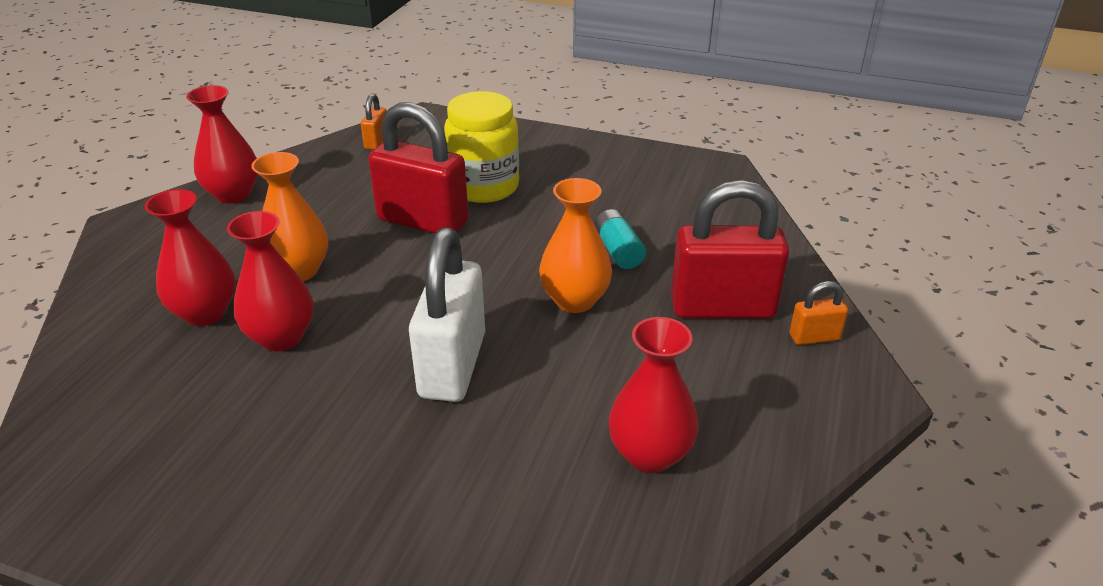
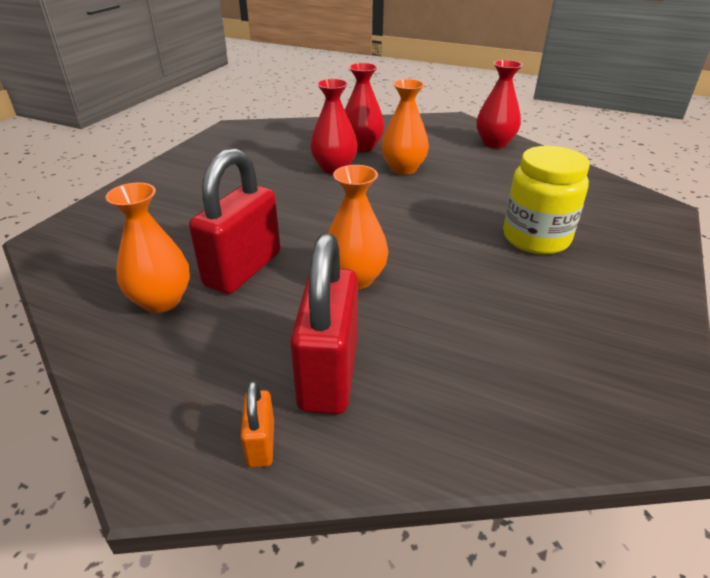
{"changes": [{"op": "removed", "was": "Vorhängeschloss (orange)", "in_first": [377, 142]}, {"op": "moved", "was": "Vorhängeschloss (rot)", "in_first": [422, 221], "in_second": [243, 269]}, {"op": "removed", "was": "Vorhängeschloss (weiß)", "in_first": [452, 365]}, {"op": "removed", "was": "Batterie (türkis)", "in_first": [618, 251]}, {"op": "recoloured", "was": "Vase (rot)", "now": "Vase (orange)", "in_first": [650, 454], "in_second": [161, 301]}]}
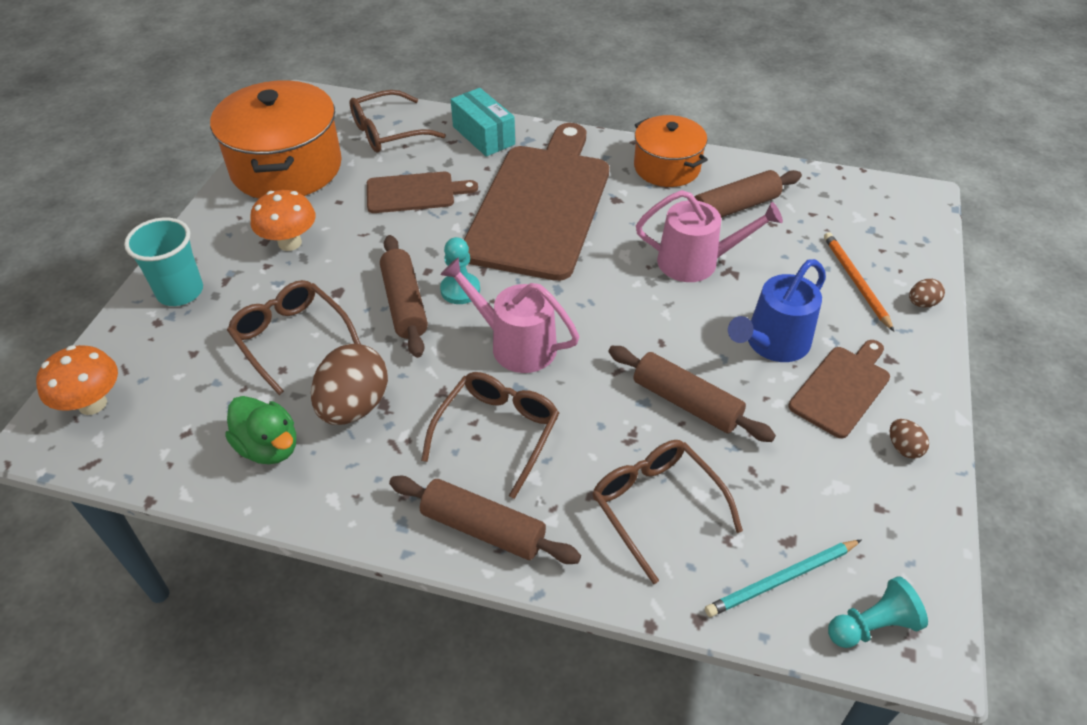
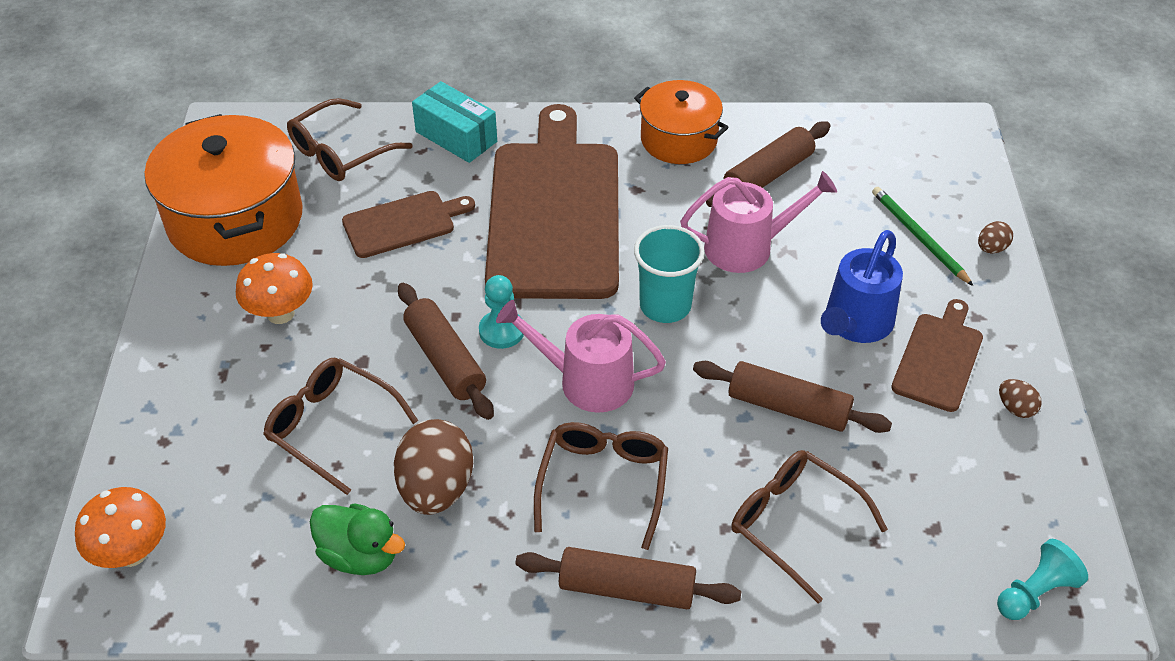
{"changes": [{"op": "moved", "was": "Becher (türkis)", "in_first": [180, 292], "in_second": [665, 306]}, {"op": "removed", "was": "Bleistift (türkis)", "in_first": [781, 579]}, {"op": "recoloured", "was": "Bleistift (orange)", "now": "Bleistift (grün)", "in_first": [855, 281], "in_second": [919, 237]}]}
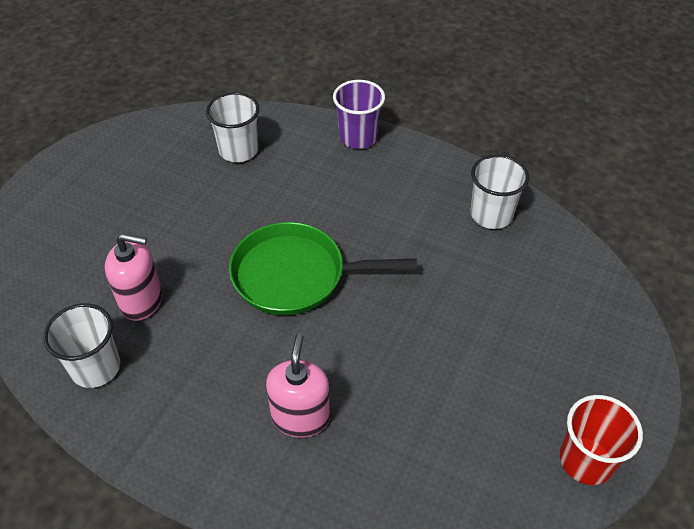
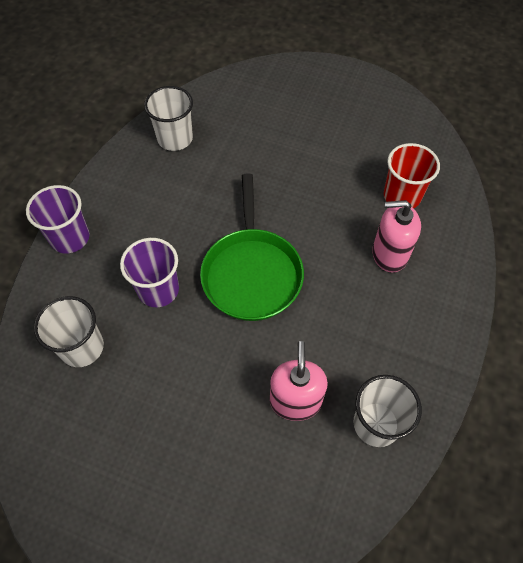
{"changes": [{"op": "moved", "was": "Becher (rot)", "in_first": [586, 460], "in_second": [402, 196]}, {"op": "added", "now": "Becher (lila)", "in_second": [158, 290]}]}
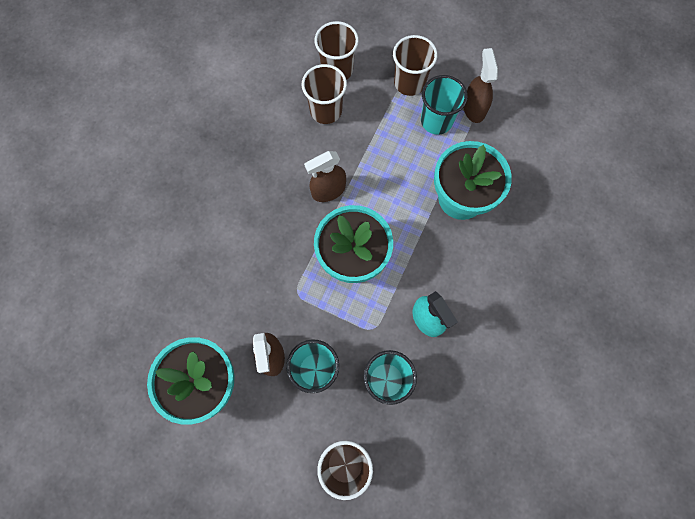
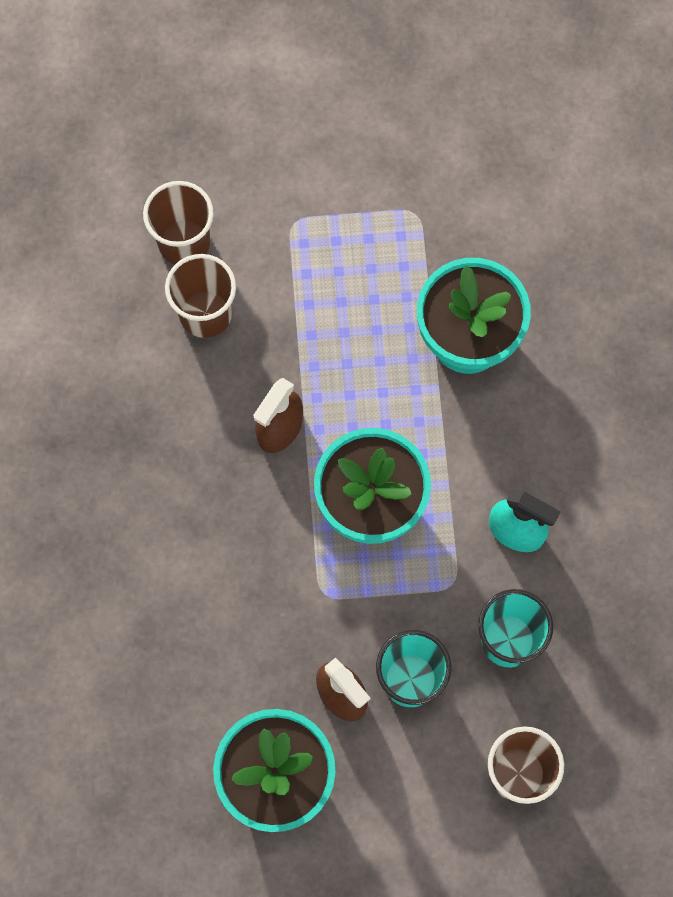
{"changes": [{"op": "removed", "was": "Becher (braun)", "in_first": [409, 83]}, {"op": "removed", "was": "Becher (türkis)", "in_first": [436, 121]}, {"op": "removed", "was": "Sprühflasche (braun)", "in_first": [474, 108]}]}
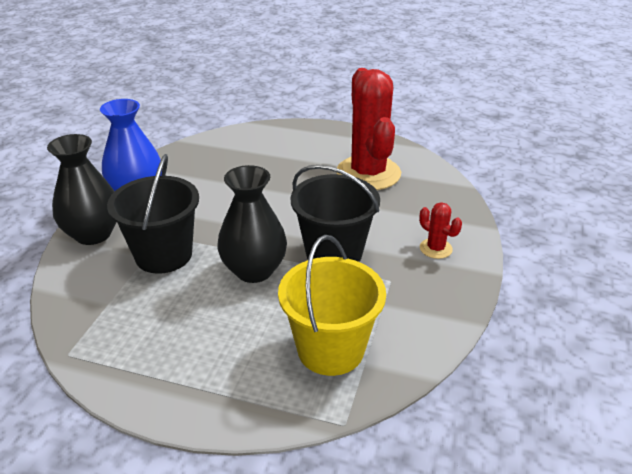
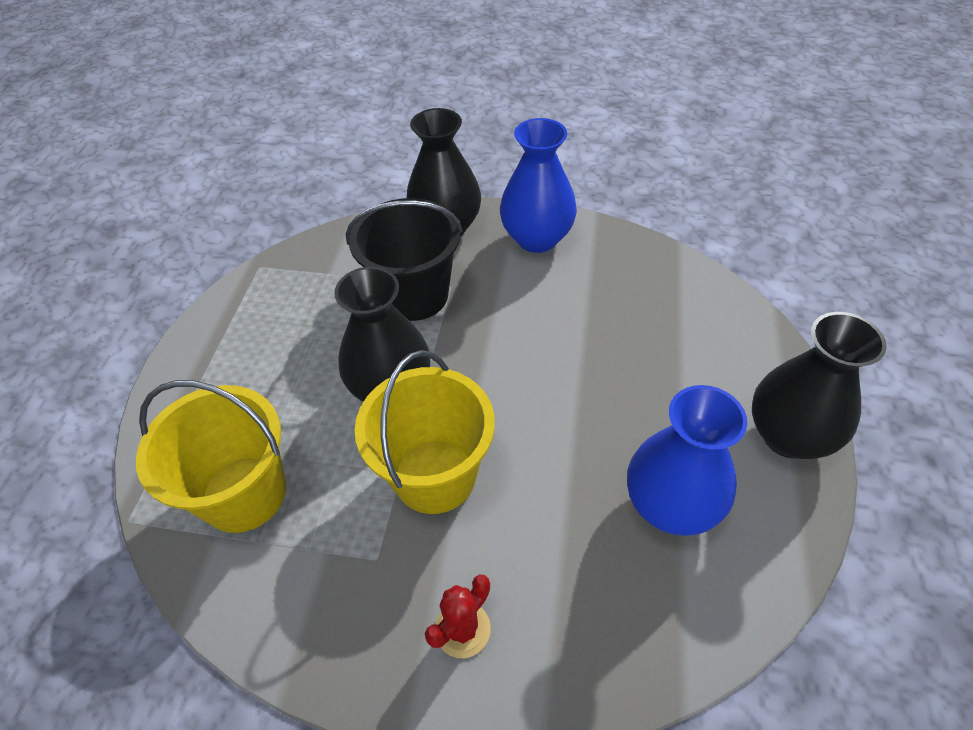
{"changes": [{"op": "recoloured", "was": "Eimer (schwarz)", "now": "Eimer (gelb)", "in_first": [334, 253], "in_second": [435, 476]}, {"op": "replaced", "was": "Kaktus (rot)", "now": "Vase (blau)", "in_first": [368, 173], "in_second": [670, 505]}, {"op": "added", "now": "Vase (schwarz)", "in_second": [788, 436]}]}
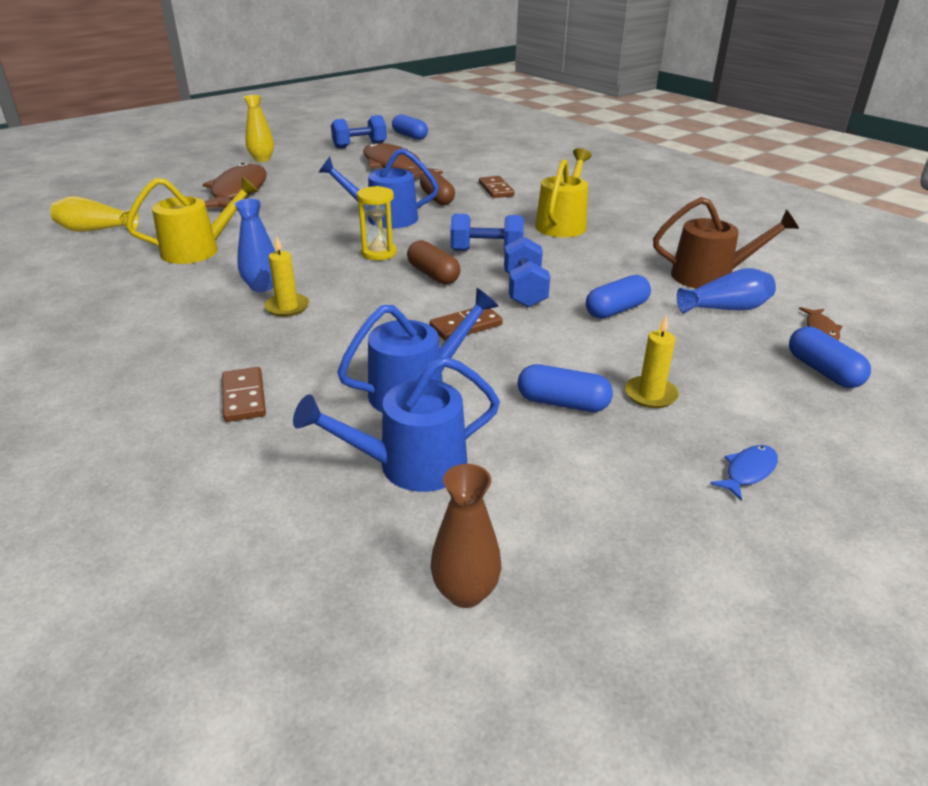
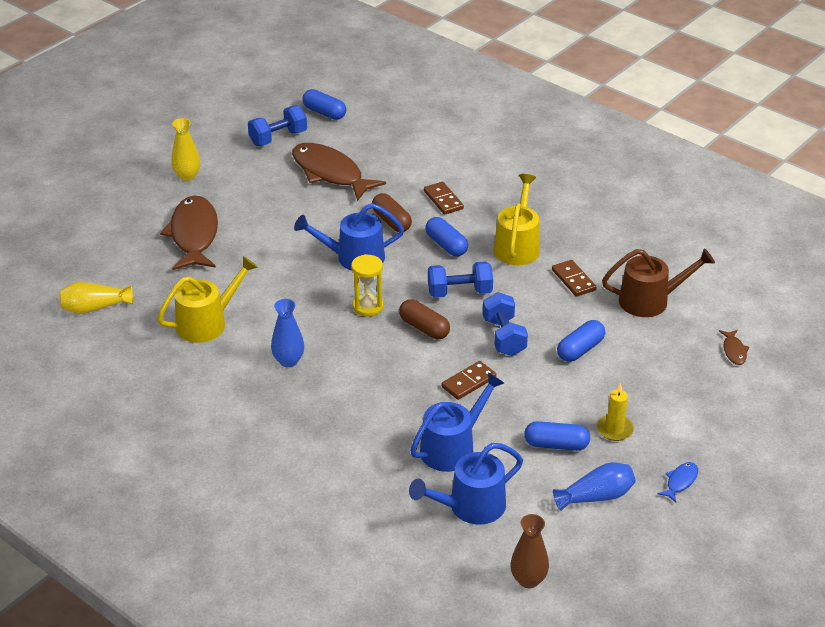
{"changes": [{"op": "moved", "was": "Dominostein (braun)", "in_first": [244, 397], "in_second": [573, 280]}, {"op": "removed", "was": "Kerze (gelb)", "in_first": [287, 307]}, {"op": "moved", "was": "Vase (blau)", "in_first": [726, 308], "in_second": [596, 496]}, {"op": "moved", "was": "Kapsel (blau)", "in_first": [823, 371], "in_second": [446, 245]}]}
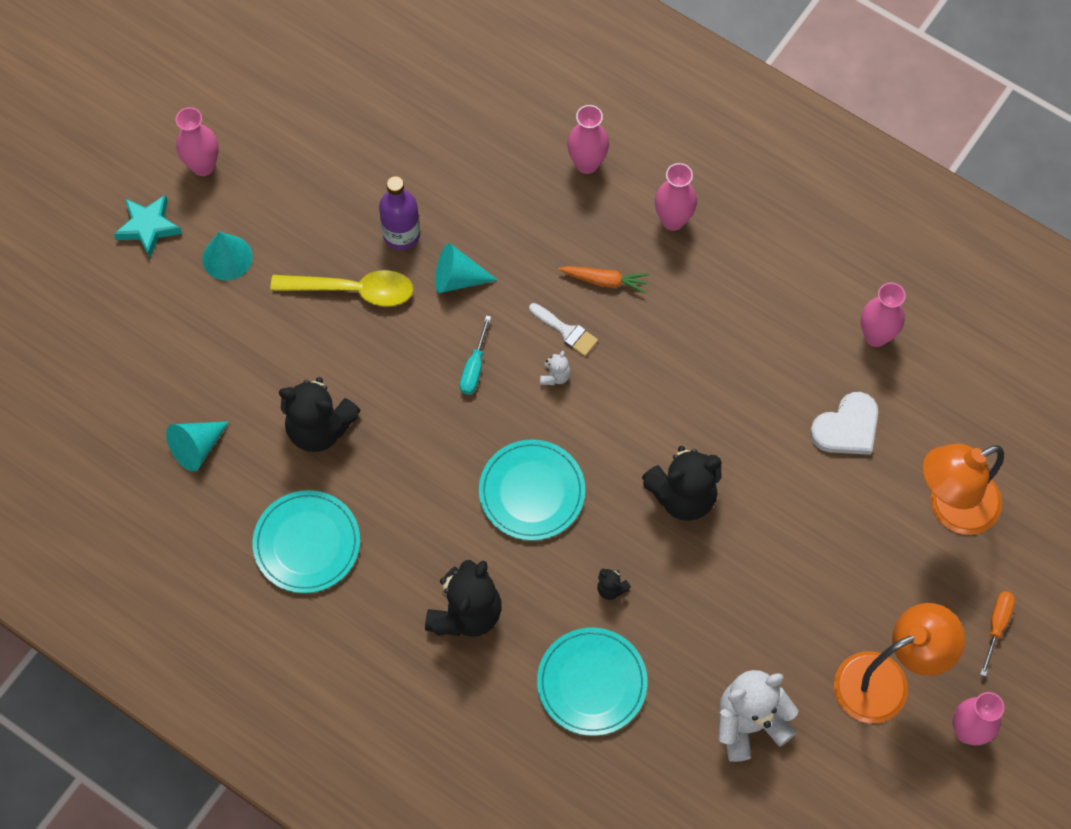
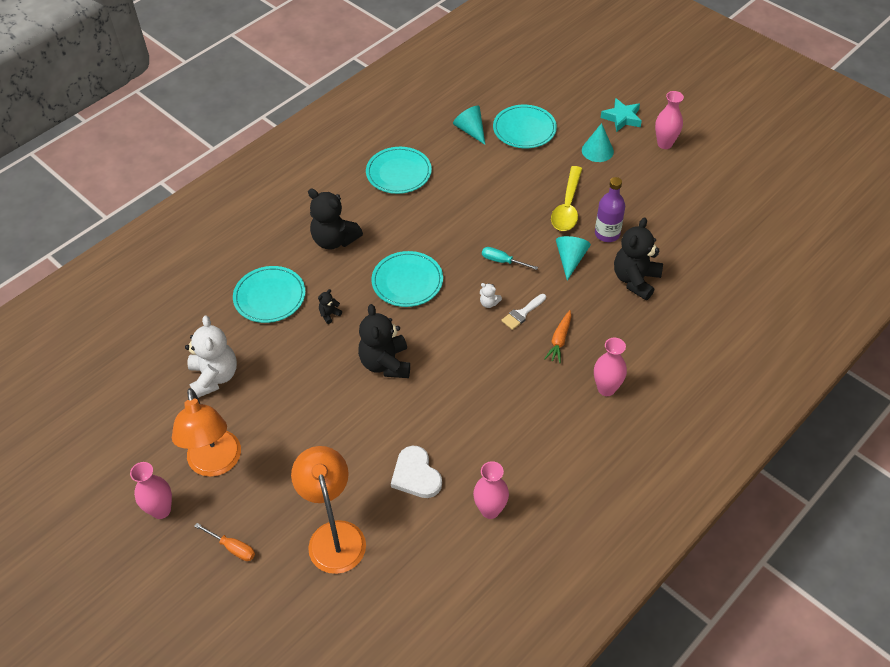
{"changes": [{"op": "moved", "was": "Teddybär (schwarz)", "in_first": [319, 428], "in_second": [635, 280]}, {"op": "removed", "was": "Vase (rosa)", "in_first": [587, 163]}, {"op": "added", "now": "Teller (türkis)", "in_second": [524, 129]}]}
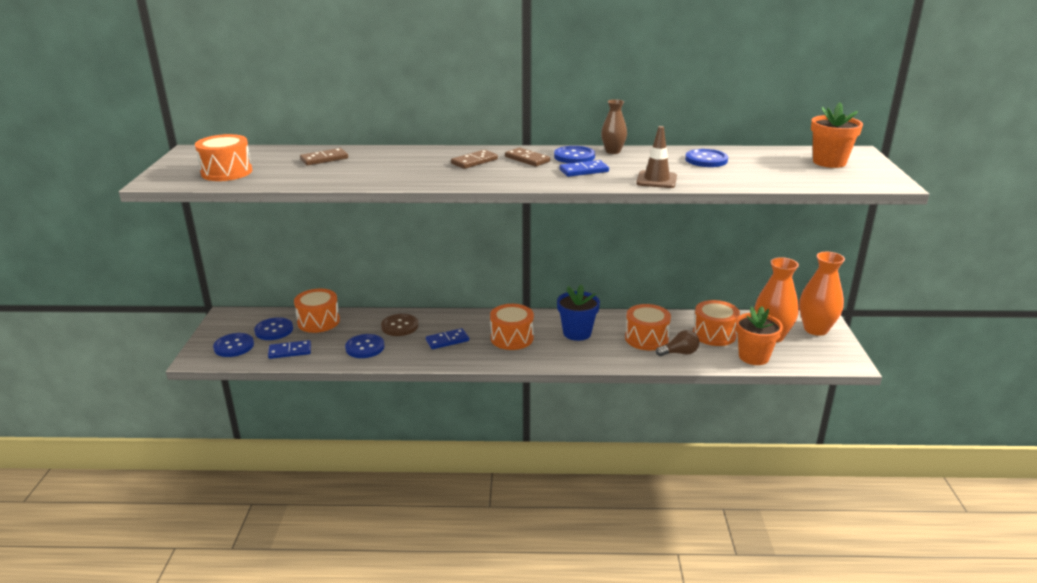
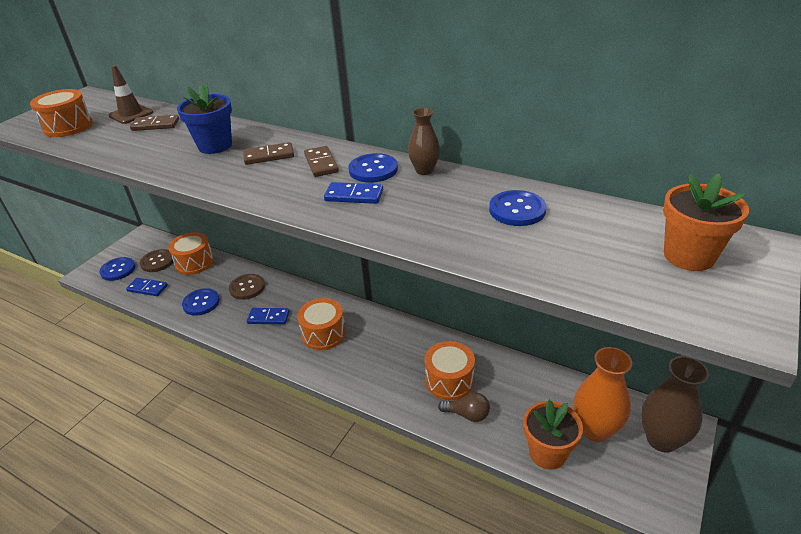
{"changes": [{"op": "recoloured", "was": "Knopf (blau)", "now": "Knopf (braun)", "in_first": [274, 330], "in_second": [157, 262]}, {"op": "moved", "was": "Blumentopf (blau)", "in_first": [577, 333], "in_second": [215, 146]}, {"op": "moved", "was": "Leitkegel (braun)", "in_first": [656, 180], "in_second": [131, 114]}, {"op": "removed", "was": "Trommel (orange)", "in_first": [714, 334]}, {"op": "recoloured", "was": "Vase (orange)", "now": "Vase (braun)", "in_first": [815, 329], "in_second": [662, 439]}]}
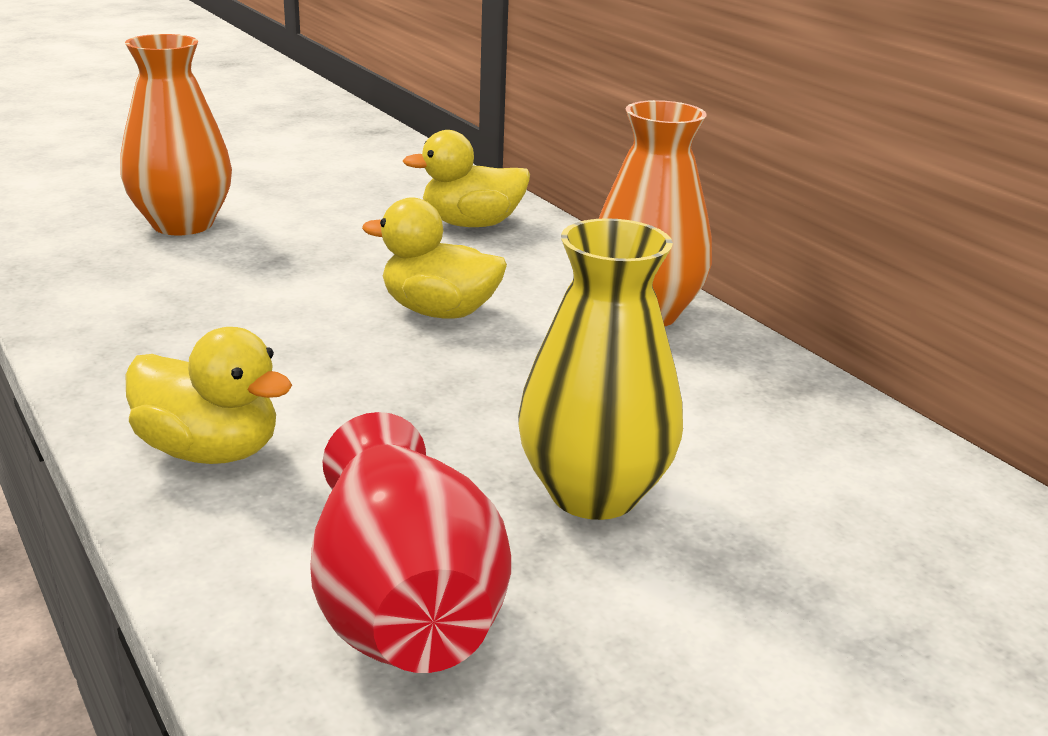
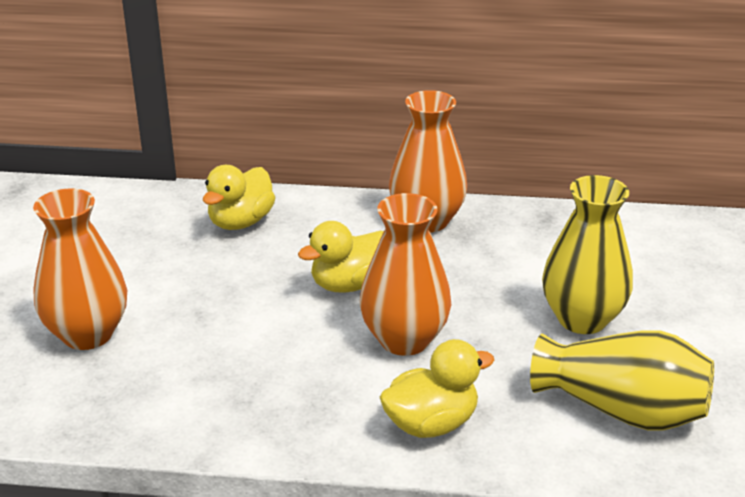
{"changes": [{"op": "recoloured", "was": "Vase (rot)", "now": "Vase (gelb)", "in_first": [403, 604], "in_second": [622, 410]}, {"op": "added", "now": "Vase (orange)", "in_second": [404, 339]}]}
